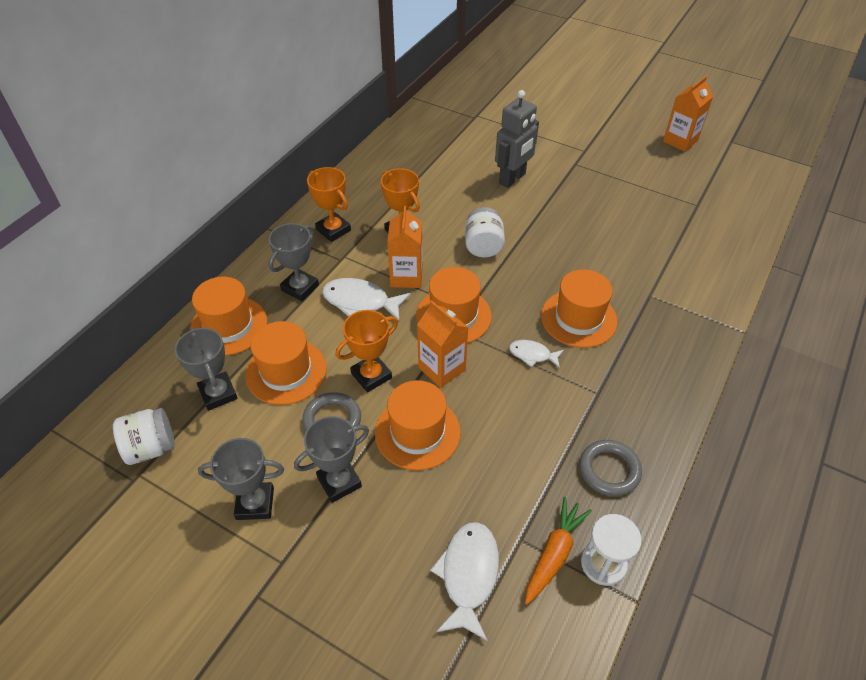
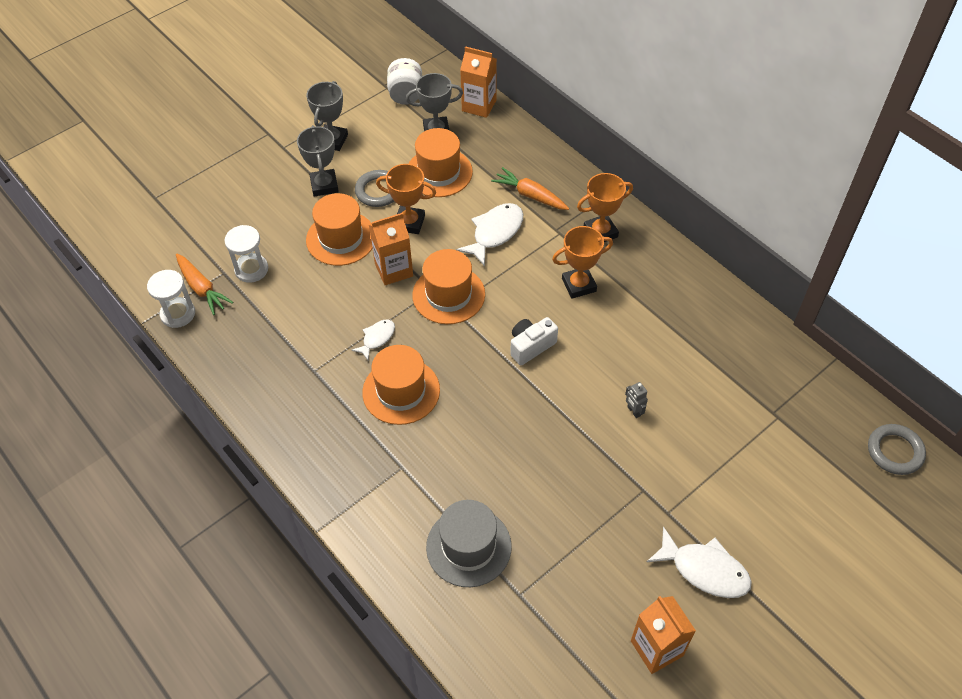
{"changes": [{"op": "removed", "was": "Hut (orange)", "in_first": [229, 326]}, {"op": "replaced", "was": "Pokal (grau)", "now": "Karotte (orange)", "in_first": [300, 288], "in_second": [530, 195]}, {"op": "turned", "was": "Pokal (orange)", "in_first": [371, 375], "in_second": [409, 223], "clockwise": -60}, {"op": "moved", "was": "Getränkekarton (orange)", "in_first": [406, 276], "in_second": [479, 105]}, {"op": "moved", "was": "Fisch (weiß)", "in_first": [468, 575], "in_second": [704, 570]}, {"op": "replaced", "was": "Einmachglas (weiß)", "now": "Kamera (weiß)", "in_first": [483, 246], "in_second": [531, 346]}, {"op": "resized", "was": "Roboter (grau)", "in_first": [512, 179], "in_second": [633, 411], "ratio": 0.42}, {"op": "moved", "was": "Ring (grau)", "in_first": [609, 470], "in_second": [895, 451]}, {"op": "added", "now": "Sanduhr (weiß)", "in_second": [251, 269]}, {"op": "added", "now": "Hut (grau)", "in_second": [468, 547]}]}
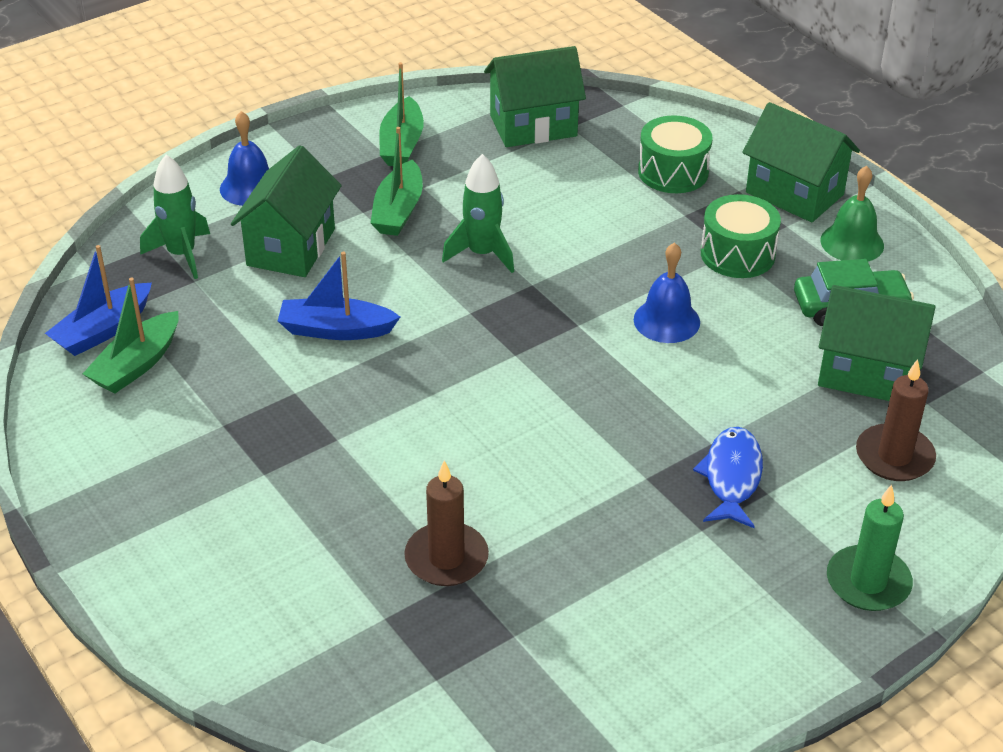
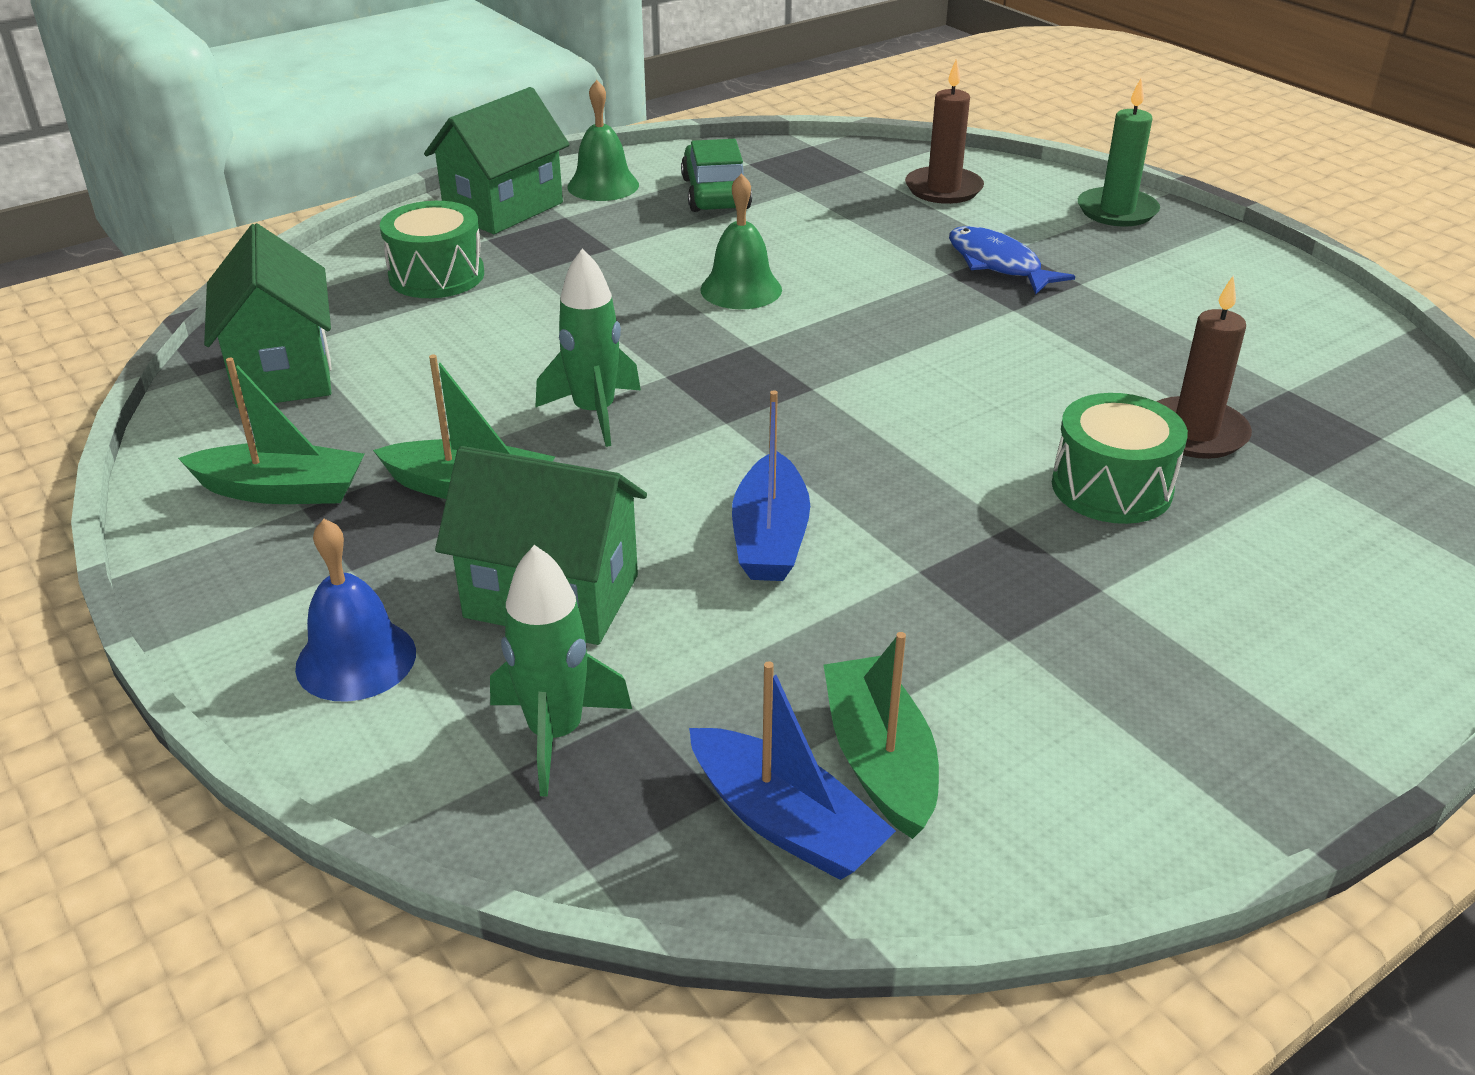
{"changes": [{"op": "turned", "was": "Boot (grün)", "in_first": [137, 364], "in_second": [879, 760], "clockwise": -135}, {"op": "recoloured", "was": "Glocke (blau)", "now": "Glocke (grün)", "in_first": [666, 321], "in_second": [741, 289]}, {"op": "turned", "was": "Fisch (blau)", "in_first": [732, 477], "in_second": [998, 264], "clockwise": 45}, {"op": "moved", "was": "Trommel (grün)", "in_first": [737, 254], "in_second": [1111, 487]}, {"op": "removed", "was": "Haus (grün)", "in_first": [867, 373]}]}
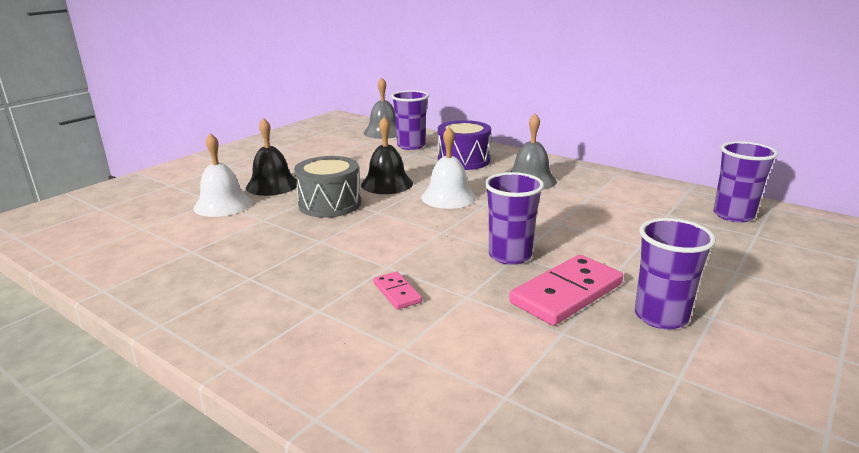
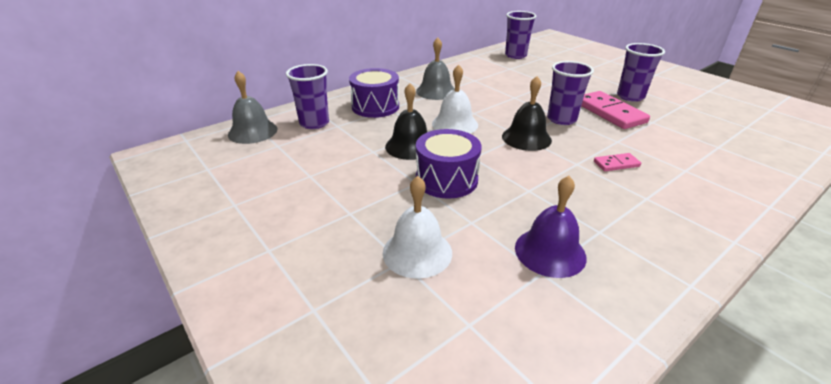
{"changes": [{"op": "moved", "was": "Glocke (schwarz)", "in_first": [272, 185], "in_second": [526, 138]}, {"op": "recoloured", "was": "Trommel (grau)", "now": "Trommel (lila)", "in_first": [330, 204], "in_second": [446, 179]}, {"op": "added", "now": "Glocke (lila)", "in_second": [550, 252]}]}
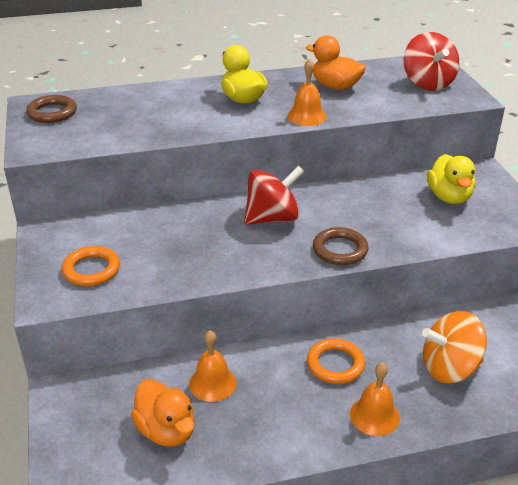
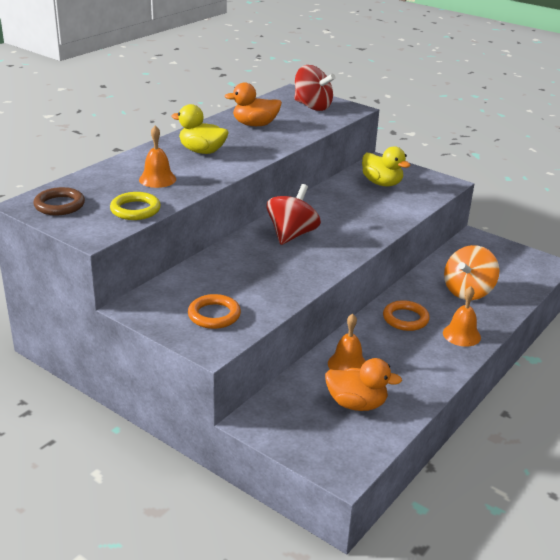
{"changes": [{"op": "moved", "was": "Glocke (orange)", "in_first": [307, 116], "in_second": [157, 179]}, {"op": "removed", "was": "Ring (braun)", "in_first": [340, 250]}, {"op": "added", "now": "Ring (gelb)", "in_second": [135, 210]}]}
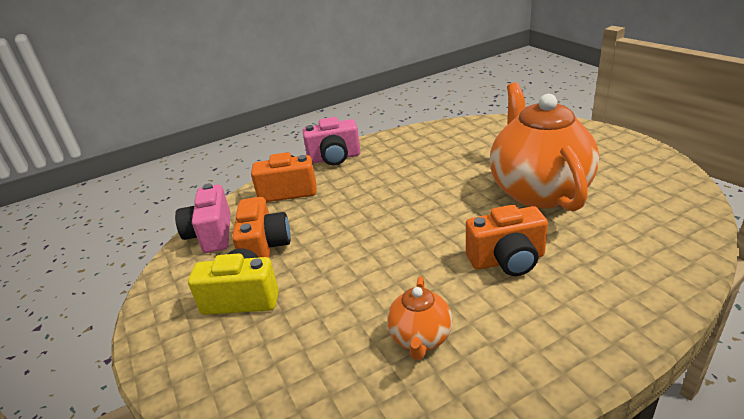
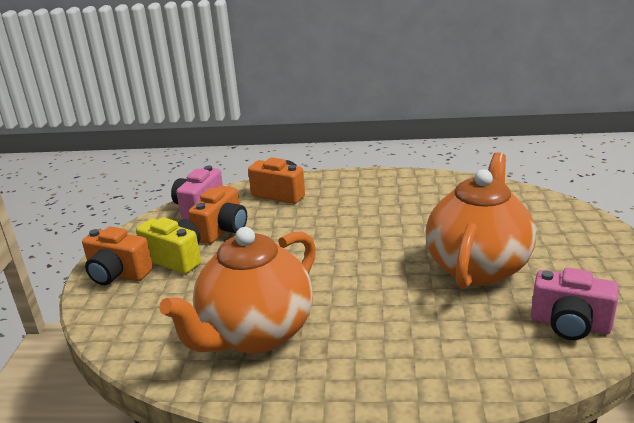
{"changes": [{"op": "moved", "was": "Kamera (rosa)", "in_first": [334, 158], "in_second": [570, 324]}, {"op": "resized", "was": "Teekanne (orange)", "in_first": [420, 338], "in_second": [255, 334], "ratio": 2.13}, {"op": "moved", "was": "Kamera (orange)", "in_first": [507, 260], "in_second": [118, 274]}]}
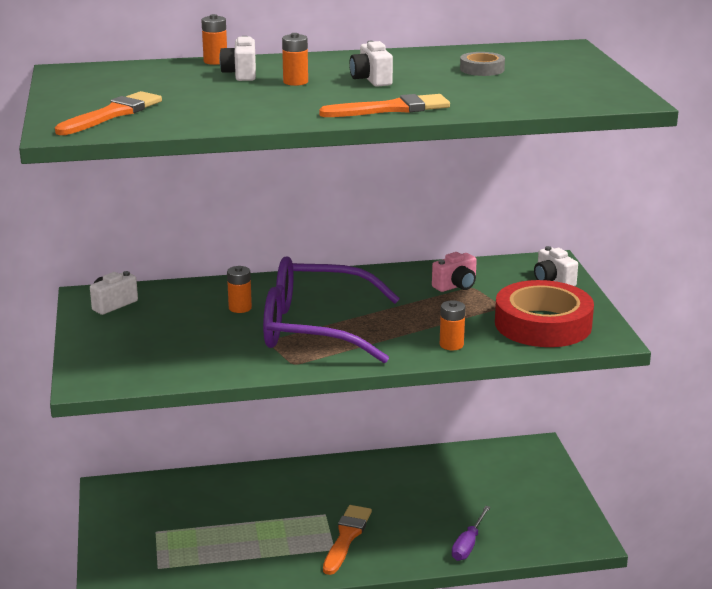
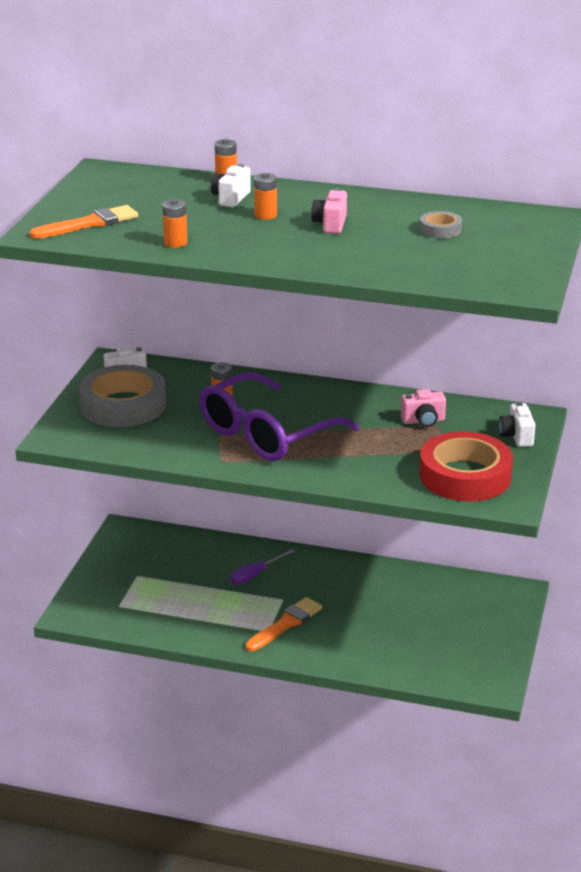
{"changes": [{"op": "turned", "was": "Brille (lila)", "in_first": [316, 328], "in_second": [267, 433], "clockwise": -75}, {"op": "removed", "was": "Pinsel (orange)", "in_first": [391, 109]}, {"op": "recoloured", "was": "Kamera (weiß)", "now": "Kamera (rosa)", "in_first": [371, 80], "in_second": [330, 224]}, {"op": "moved", "was": "Batterie (orange)", "in_first": [451, 345], "in_second": [175, 243]}, {"op": "moved", "was": "Schraubenzieher (lila)", "in_first": [468, 544], "in_second": [255, 575]}, {"op": "added", "now": "Klebeband (grau)", "in_second": [123, 405]}]}
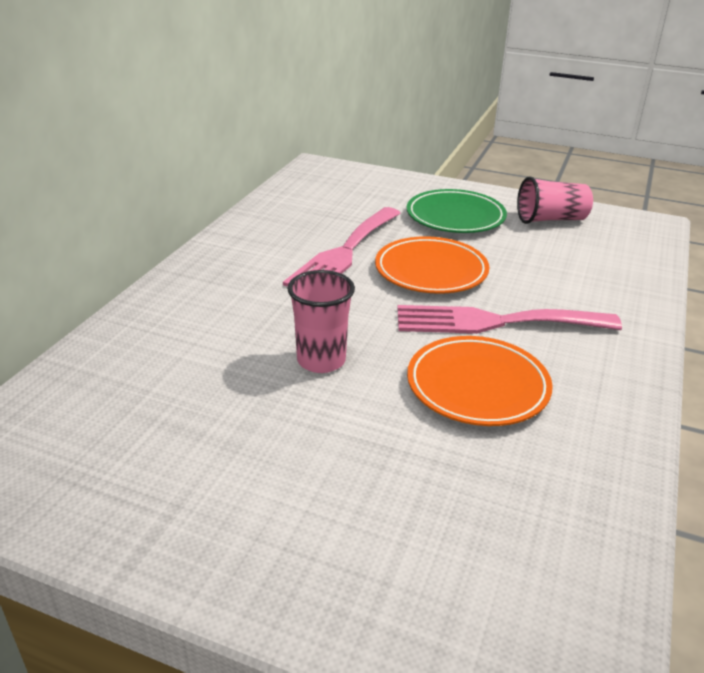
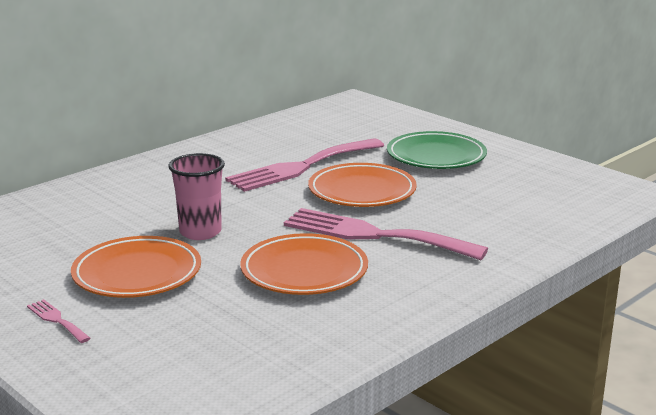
{"changes": [{"op": "removed", "was": "Becher (rosa)", "in_first": [551, 219]}, {"op": "added", "now": "Gabel (rosa)", "in_second": [57, 320]}, {"op": "added", "now": "Teller (orange)", "in_second": [137, 274]}]}
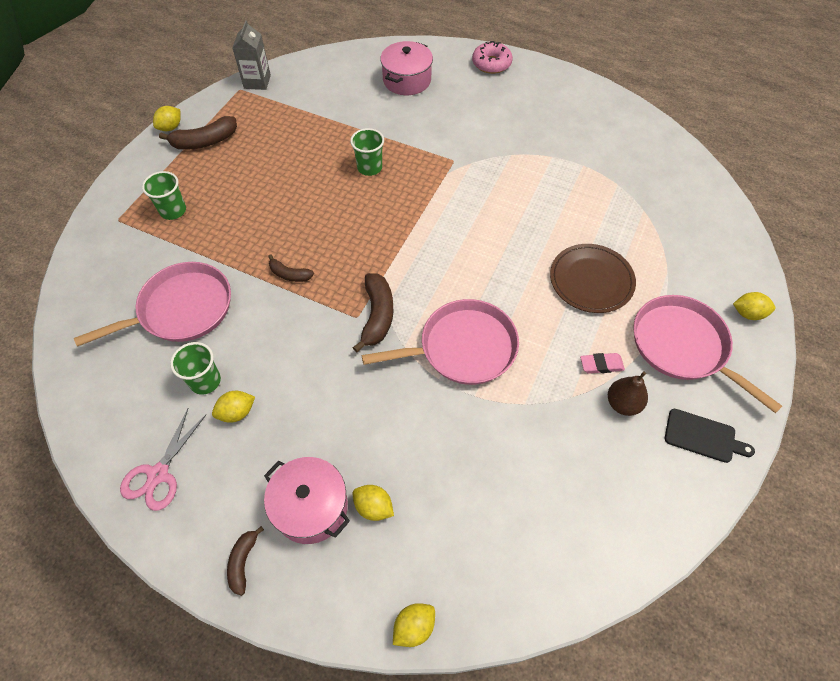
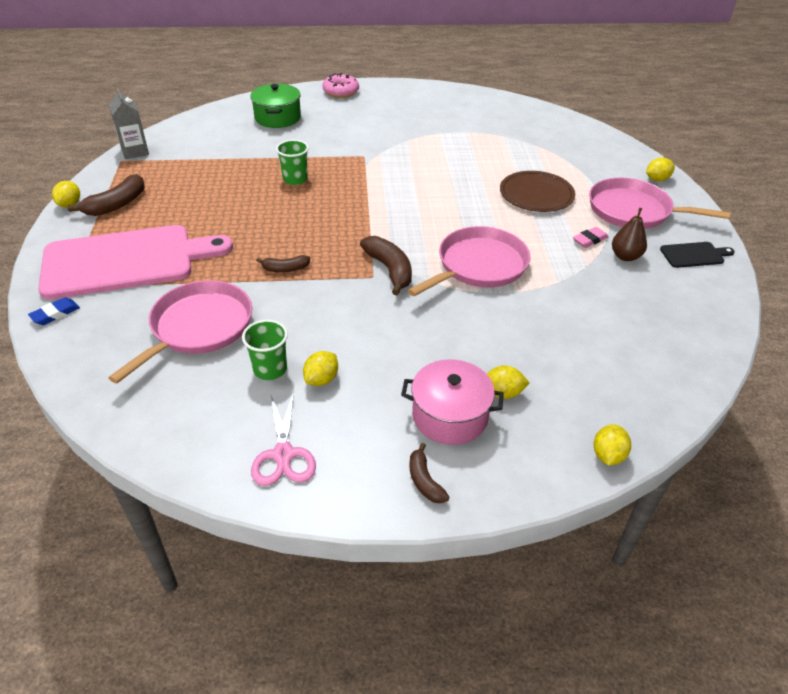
{"changes": [{"op": "replaced", "was": "Becher (grün)", "now": "Schneidebrett (rosa)", "in_first": [173, 211], "in_second": [126, 261]}, {"op": "recoloured", "was": "Kochtopf (rosa)", "now": "Kochtopf (grün)", "in_first": [407, 80], "in_second": [277, 118]}, {"op": "added", "now": "Radiergummi (blau)", "in_second": [55, 314]}]}
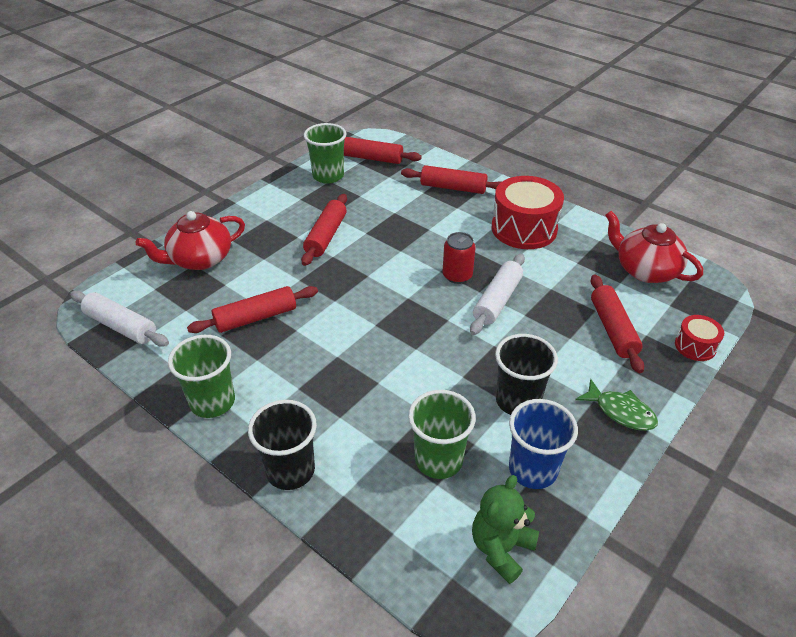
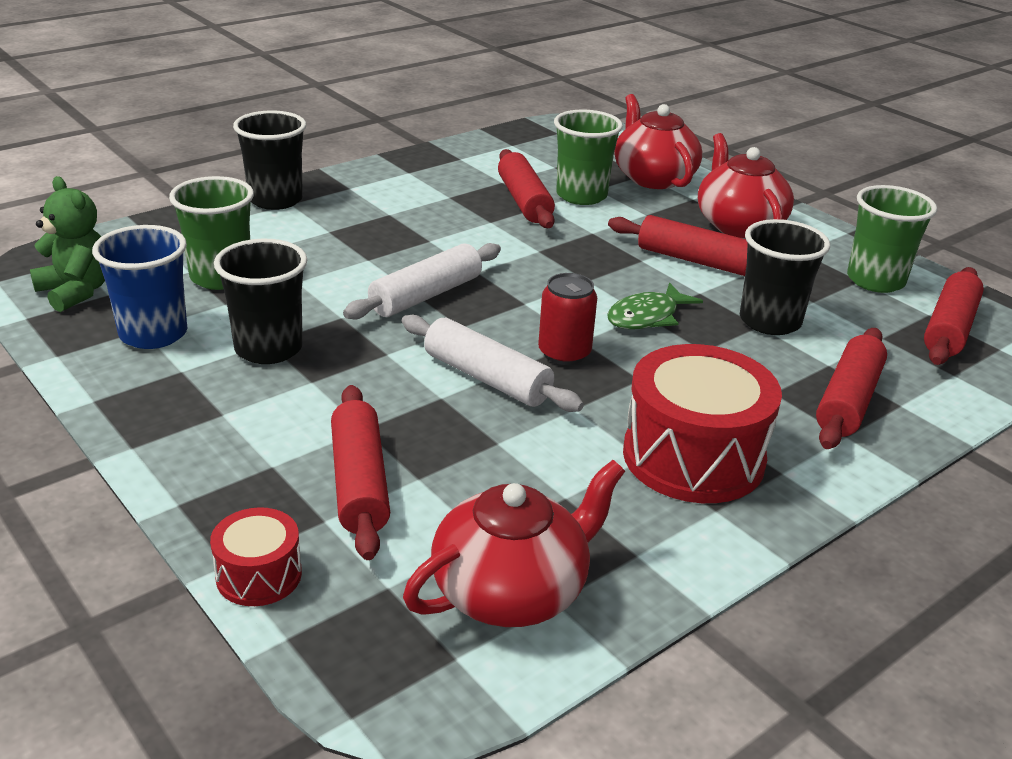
{"changes": [{"op": "moved", "was": "Nudelholz (weiß)", "in_first": [121, 326], "in_second": [426, 295]}, {"op": "moved", "was": "Becher (grün)", "in_first": [212, 402], "in_second": [581, 195]}, {"op": "moved", "was": "Fisch (grün)", "in_first": [620, 412], "in_second": [647, 317]}, {"op": "turned", "was": "Nudelholz (rot)", "in_first": [613, 329], "in_second": [359, 483], "clockwise": 75}, {"op": "added", "now": "Teekanne (rot)", "in_second": [738, 225]}, {"op": "added", "now": "Becher (schwarz)", "in_second": [770, 321]}]}
